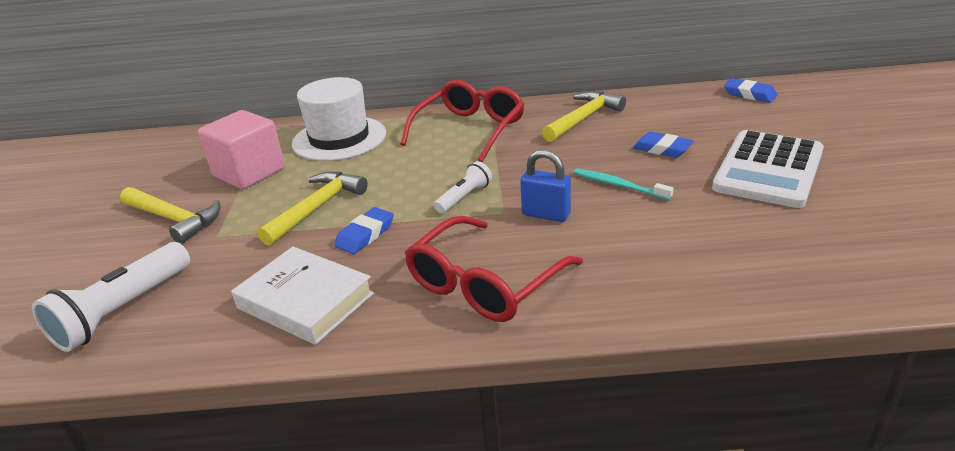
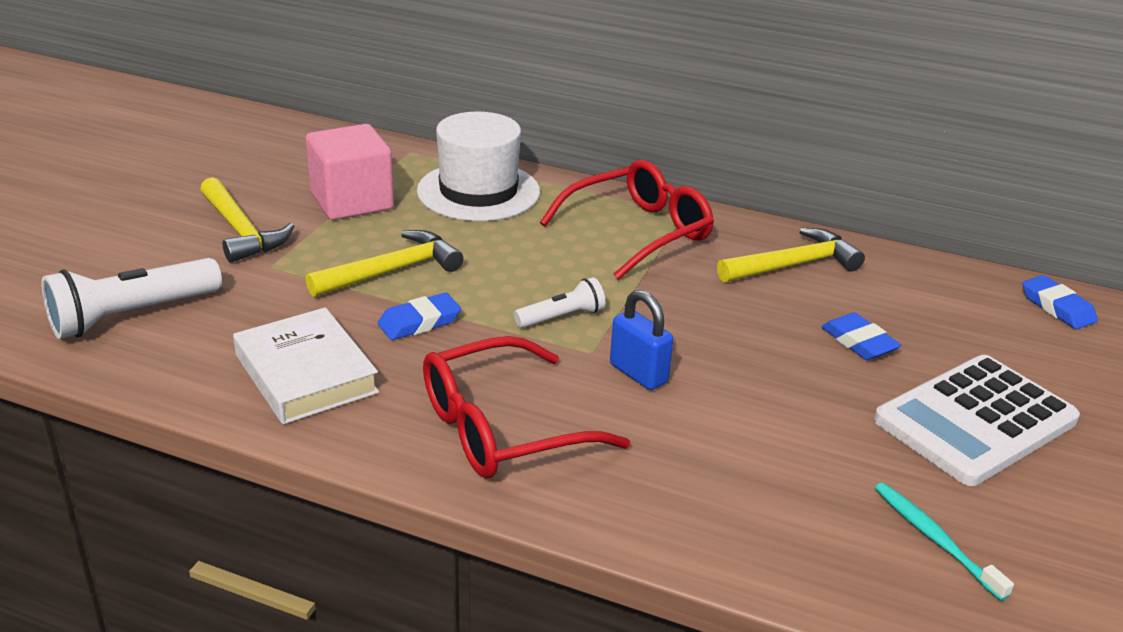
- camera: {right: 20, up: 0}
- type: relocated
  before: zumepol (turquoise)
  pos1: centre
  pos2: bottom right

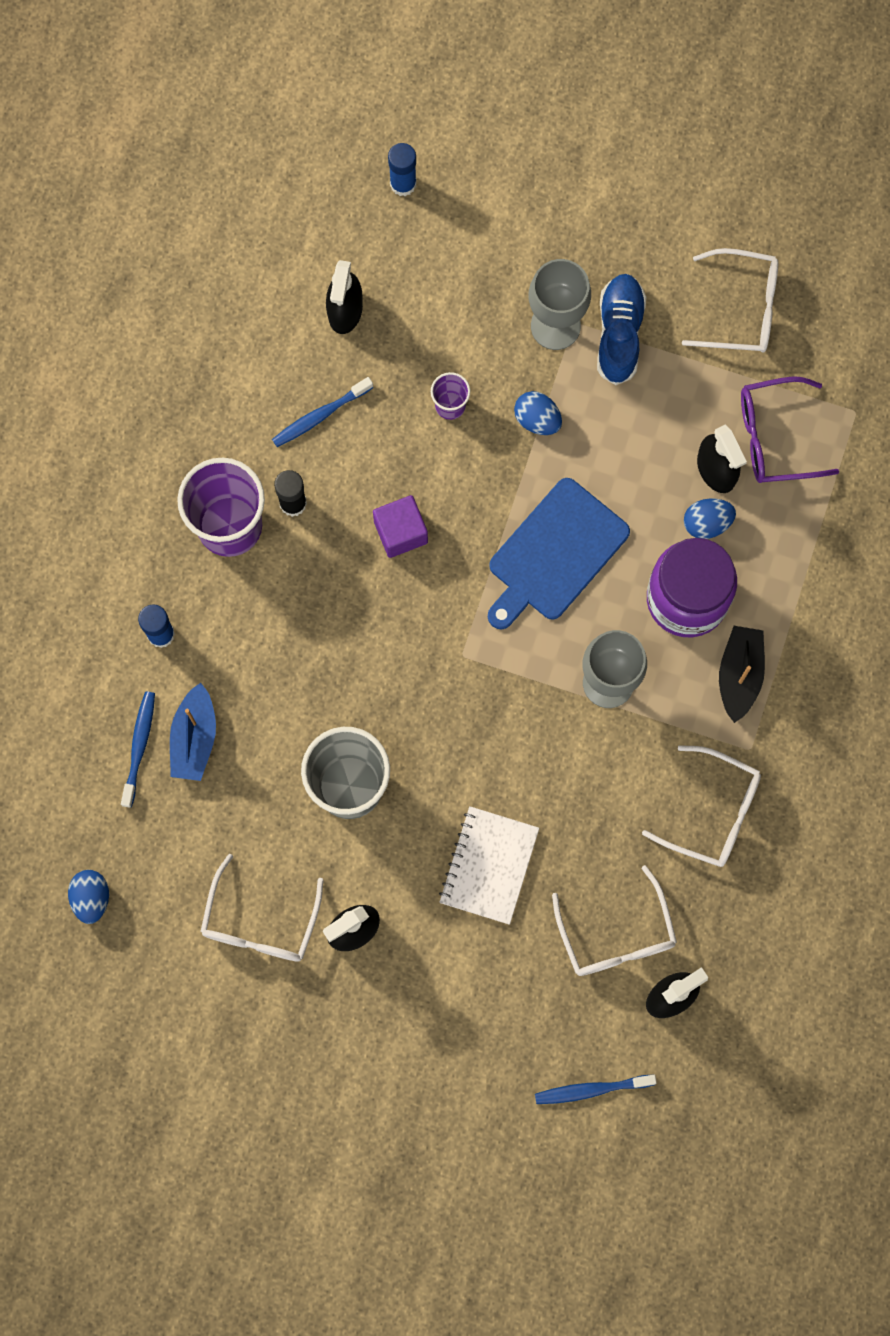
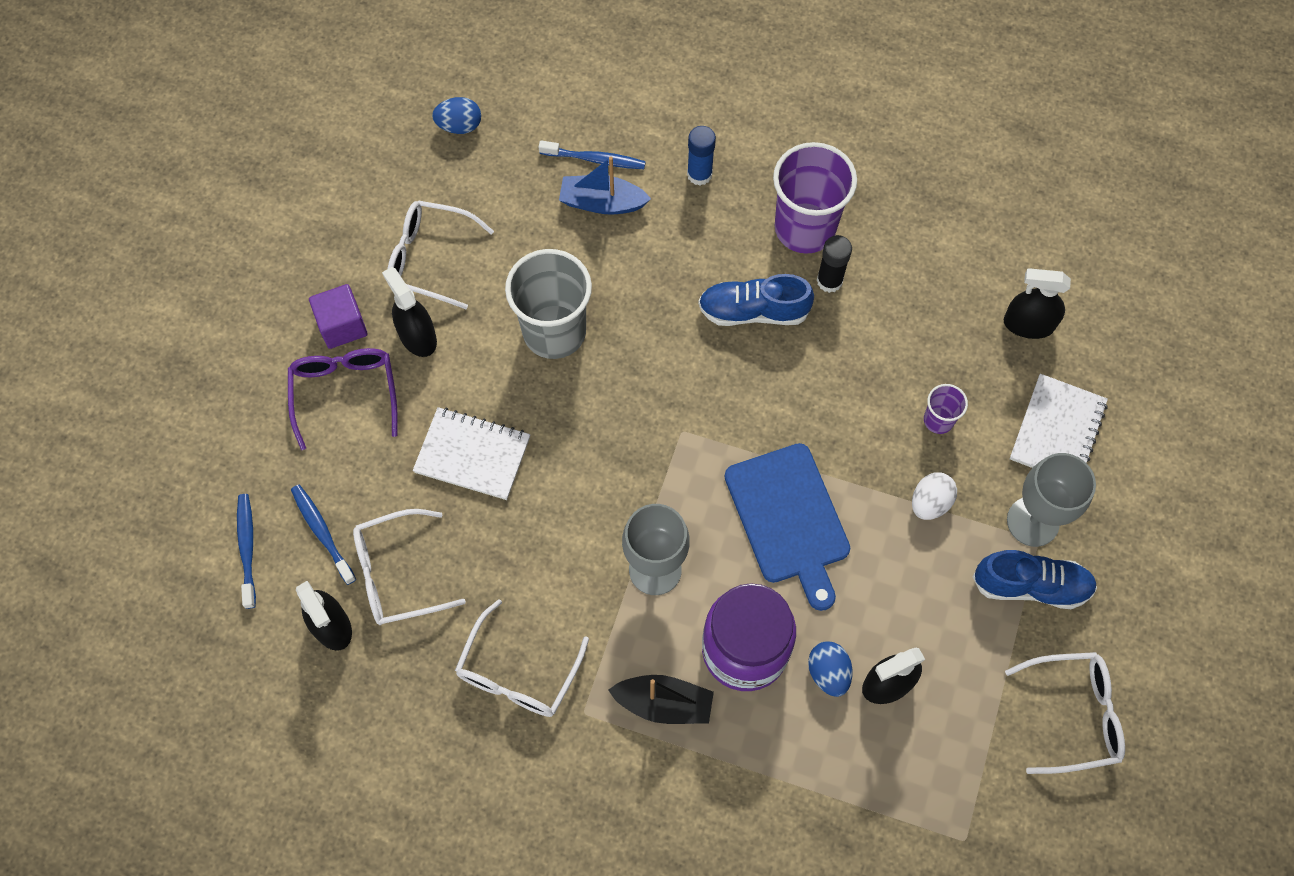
- camera: {right: 90, up: -10}
- type: missing
  before: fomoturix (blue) (no. 2 from left)
  pos1: top centre
- type: appeared
  after: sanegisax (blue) (no. 1 from left)
  pos2: centre
- type: appeared
  after: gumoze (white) (no. 2 from left)
  pos2: middle right
- type: relocated
  before: zumepol (blue) (no. 2 from left)
  pos1: top centre
  pos2: middle left
- type: relocated
  before: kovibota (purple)
  pos1: centre
  pos2: middle left
- type: relocated
  before: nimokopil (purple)
  pos1: top right
  pos2: middle left
- type: colour
  before: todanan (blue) (no. 2 from left)
  after: todanan (white)
  pos1: top centre
  pos2: middle right
- type: spun
  before: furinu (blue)
  pos1: centre
  pos2: centre
  turn: -150
- type: spun
  before: nimokopil (white) (no. 4 from left)
  pos1: top right
  pos2: bottom right
  turn: -105

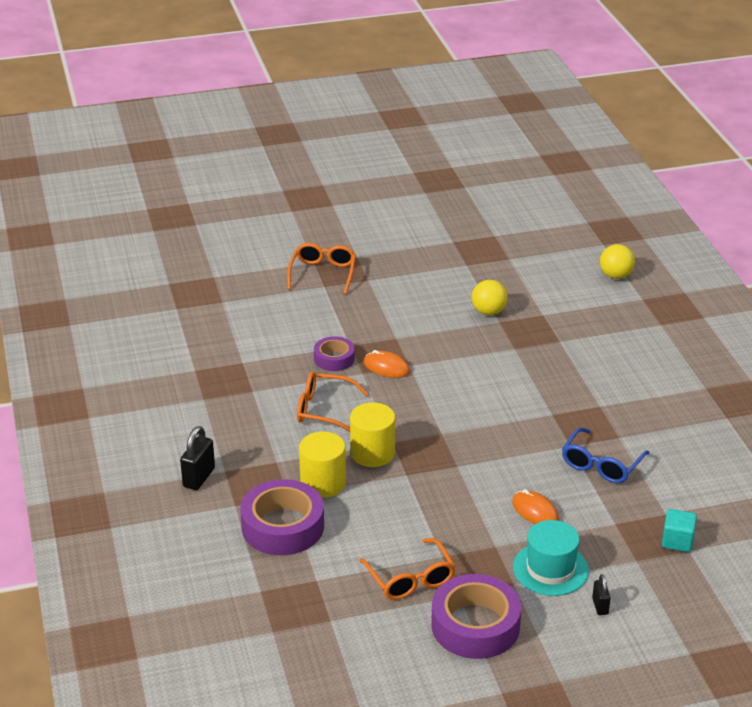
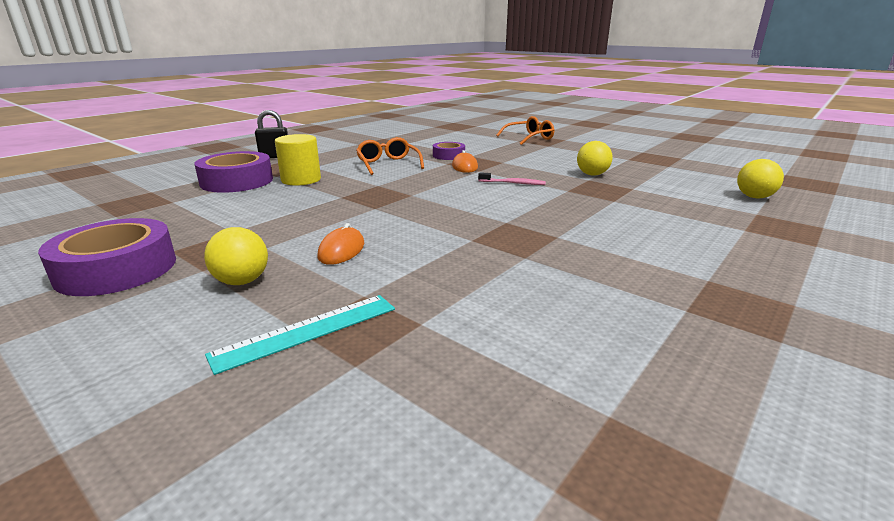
- camera: {right: 55, up: -10}
- type: missing
  before: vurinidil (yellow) (no. 2 from left)
  pos1: centre
- type: missing
  before: nimokopil (orange) (no. 3 from left)
  pos1: bottom centre
- type: missing
  before: nimokopil (blue)
  pos1: middle right
- type: missing
  before: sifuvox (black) (no. 2 from left)
  pos1: bottom right
- type: missing
  before: kovibota (turquoise)
  pos1: bottom right
- type: appeared
  after: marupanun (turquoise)
  pos2: centre
- type: appeared
  after: zumepol (pink)
  pos2: centre
- type: exchanged
  before: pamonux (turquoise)
  after: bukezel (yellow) (no. 1 from left)
  pos1: bottom right
  pos2: middle left

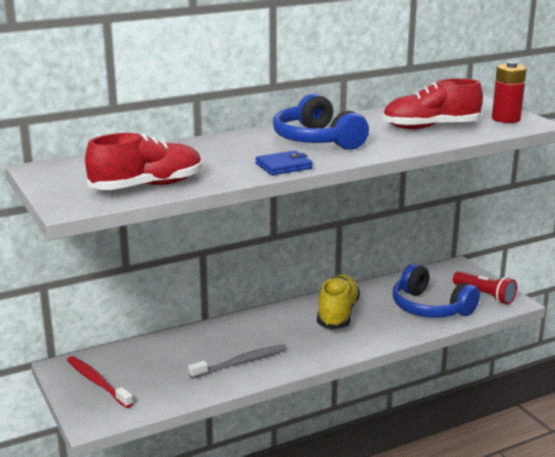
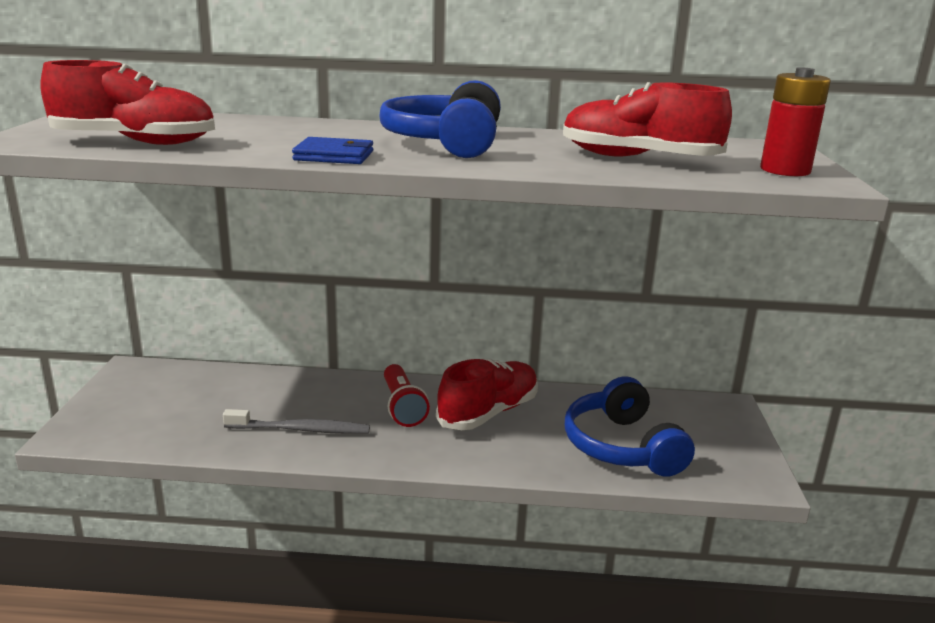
- camera: {right: 30, up: 0}
- type: missing
  before: zumepol (red)
  pos1: bottom left
- type: relocated
  before: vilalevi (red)
  pos1: middle right
  pos2: centre
- type: colour
  before: sanegisax (yellow)
  after: sanegisax (red) (no. 2 from left)
  pos1: centre
  pos2: centre

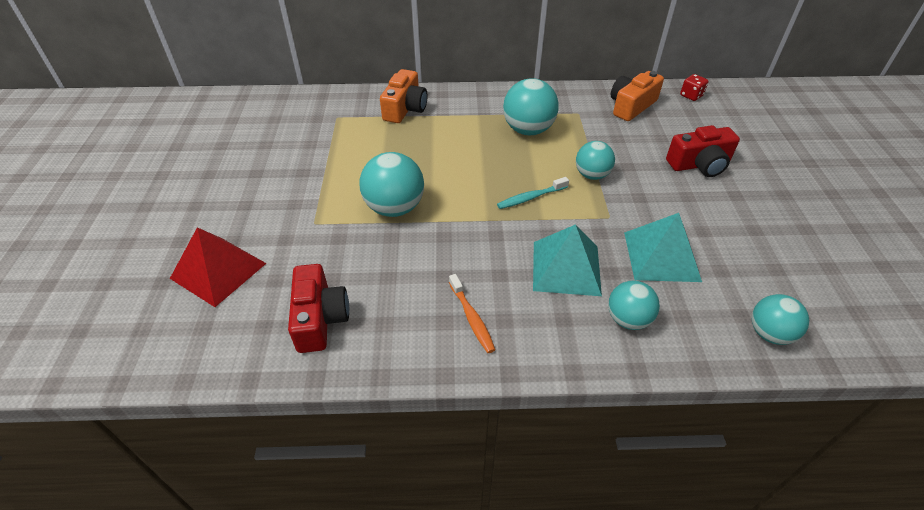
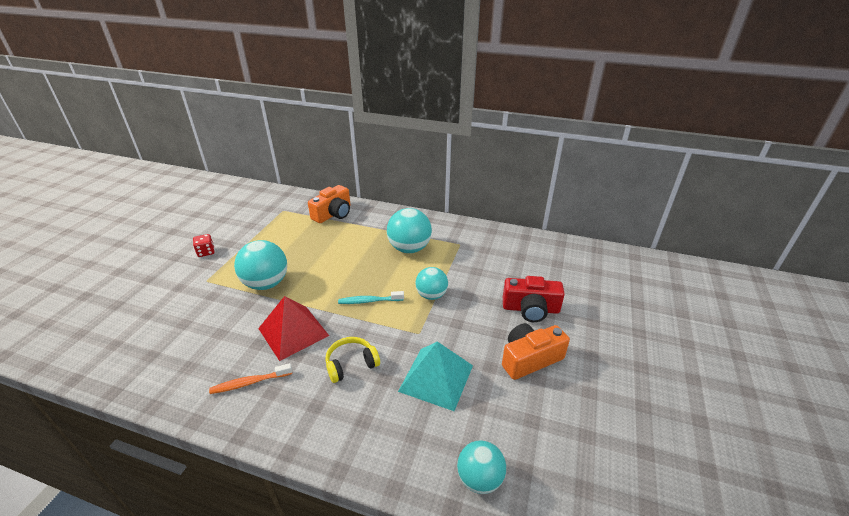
- camera: {right: 20, up: -10}
- type: missing
  before: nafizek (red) (no. 1 from left)
  pos1: centre
- type: missing
  before: bukezel (turquoise) (no. 4 from left)
  pos1: middle right
- type: relocated
  before: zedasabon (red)
  pos1: middle left
  pos2: centre
- type: relocated
  before: nafizek (orange) (no. 2 from left)
  pos1: top right
  pos2: bottom centre
- type: relocated
  before: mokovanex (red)
  pos1: top right
  pos2: middle left
- type: exchanged
  before: zedasabon (turquoise) (no. 1 from left)
  after: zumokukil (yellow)
  pos1: centre
  pos2: bottom centre
- type: spun
  before: zumepol (orange)
  pos1: centre
  pos2: bottom left
  turn: 75

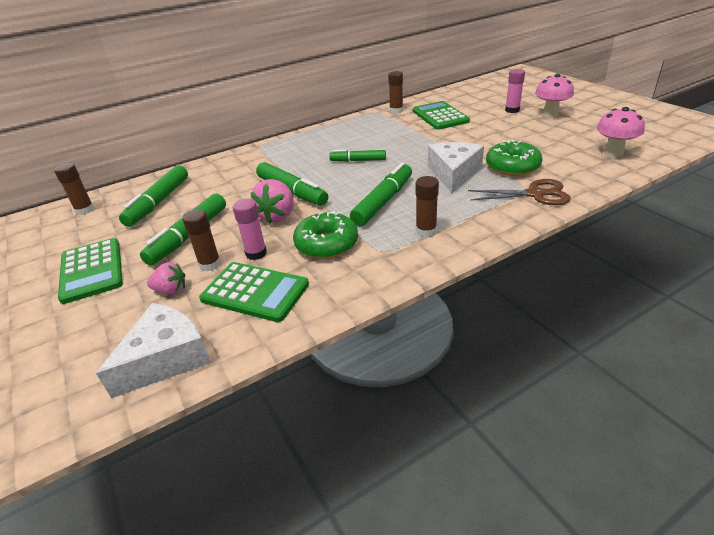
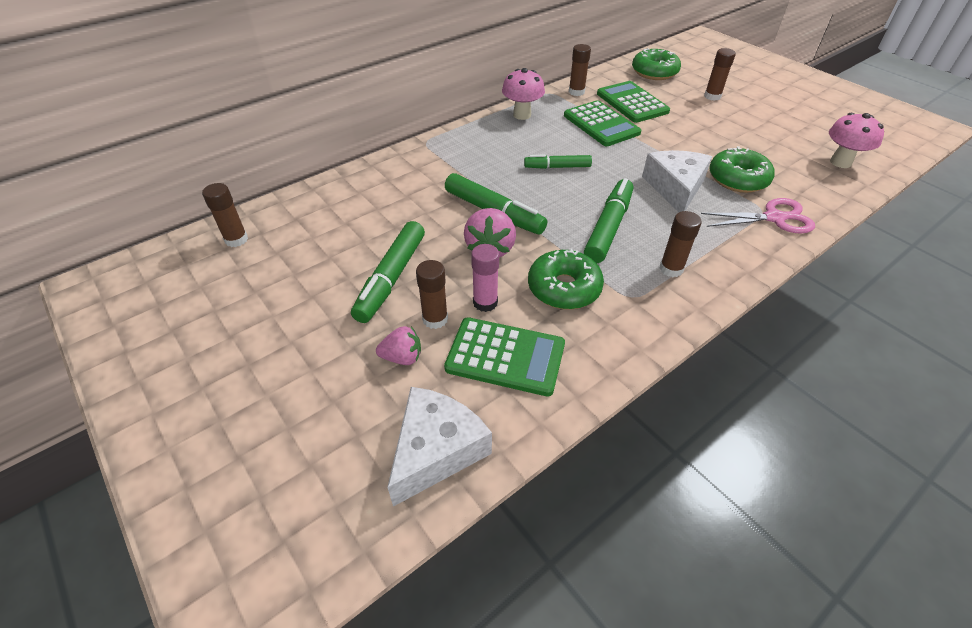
- camera: {right: -10, up: 10}
- type: missing
  before: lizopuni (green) (no. 1 from left)
  pos1: middle left
- type: appeared
  after: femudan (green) (no. 2 from left)
  pos2: top right
- type: relocated
  before: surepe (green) (no. 1 from left in the first image)
  after: surepe (green) (no. 2 from left)
  pos1: middle left
  pos2: top centre
- type: relocated
  before: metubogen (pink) (no. 1 from left)
  pos1: top right
  pos2: top centre
- type: colour
  before: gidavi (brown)
  after: gidavi (pink)
  pos1: middle right
  pos2: middle right
- type: colour
  before: fomoturix (pink) (no. 2 from left)
  after: fomoturix (brown) (no. 5 from left)
  pos1: top right
  pos2: top right

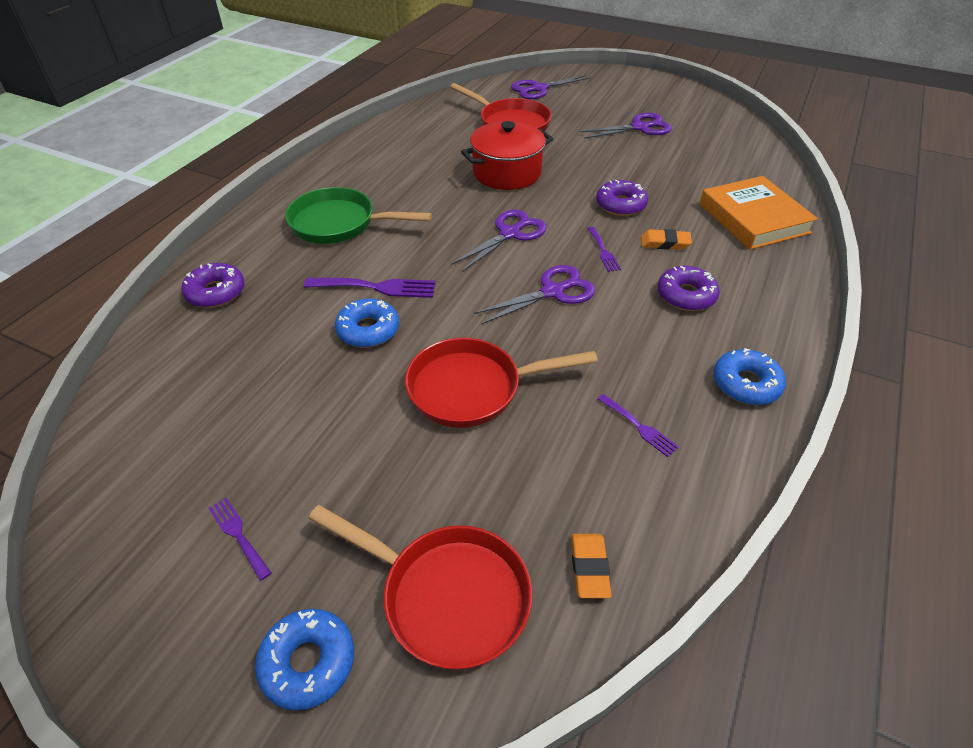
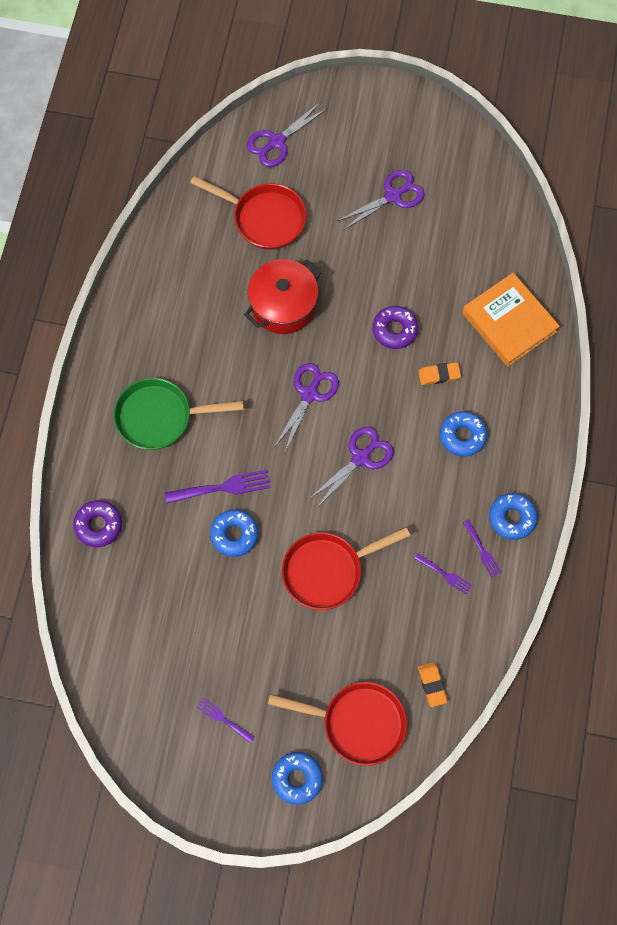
- camera: {right: -15, up: 25}
- type: relocated
  before: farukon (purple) (no. 3 from left in the first image)
  after: farukon (purple) (no. 4 from left)
  pos1: top centre
  pos2: middle right
- type: colour
  before: femudan (purple) (no. 3 from left)
  after: femudan (blue) (no. 3 from left)
  pos1: middle right
  pos2: middle right

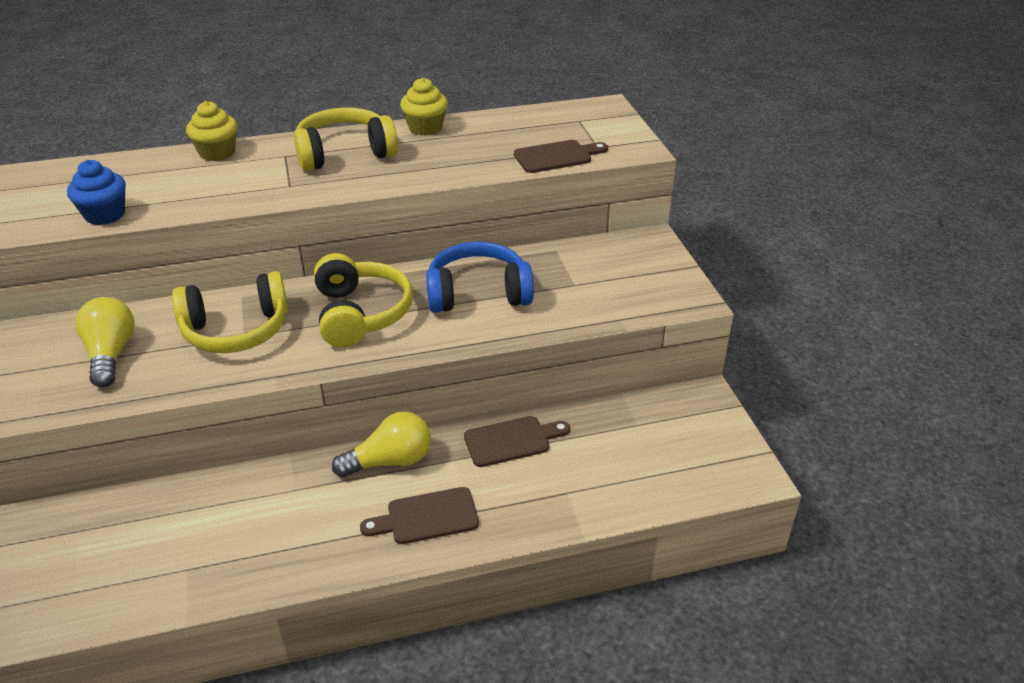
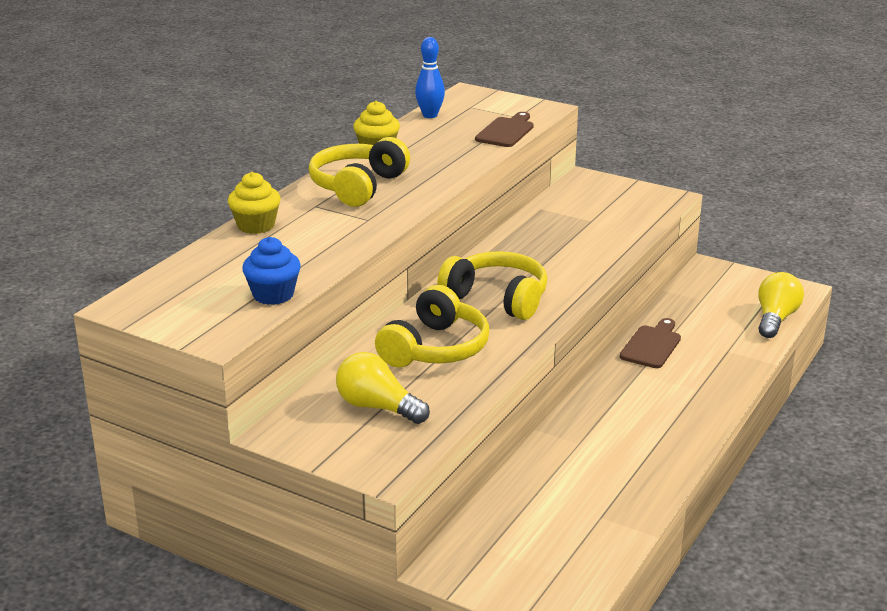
- camera: {right: -45, up: -10}
- type: missing
  before: furinu (brown) (no. 1 from left)
  pos1: bottom centre
- type: missing
  before: zumokukil (blue)
  pos1: centre
- type: appeared
  after: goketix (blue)
  pos2: top centre
- type: relocated
  before: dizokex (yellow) (no. 2 from left)
  pos1: centre
  pos2: middle right

